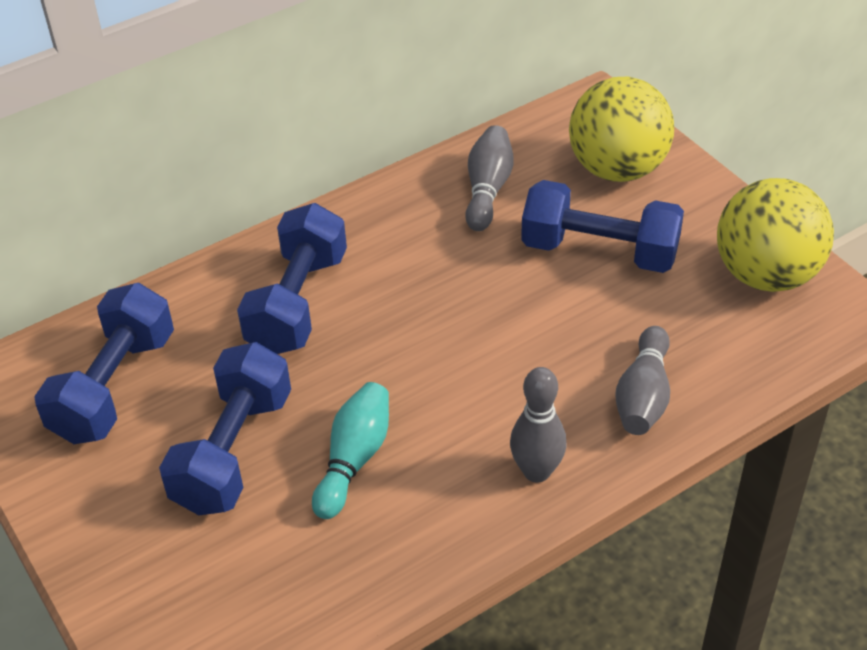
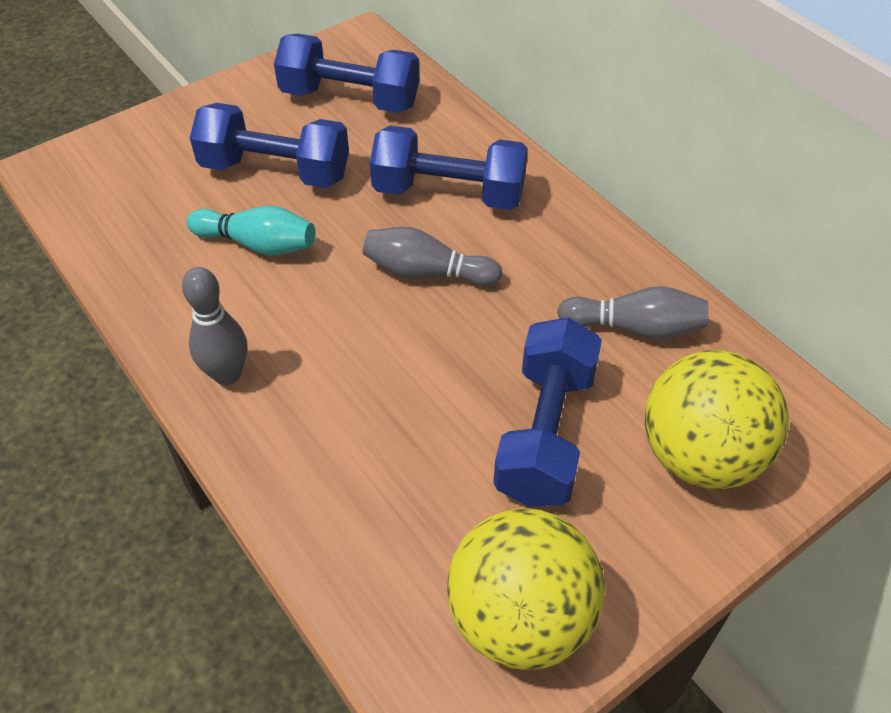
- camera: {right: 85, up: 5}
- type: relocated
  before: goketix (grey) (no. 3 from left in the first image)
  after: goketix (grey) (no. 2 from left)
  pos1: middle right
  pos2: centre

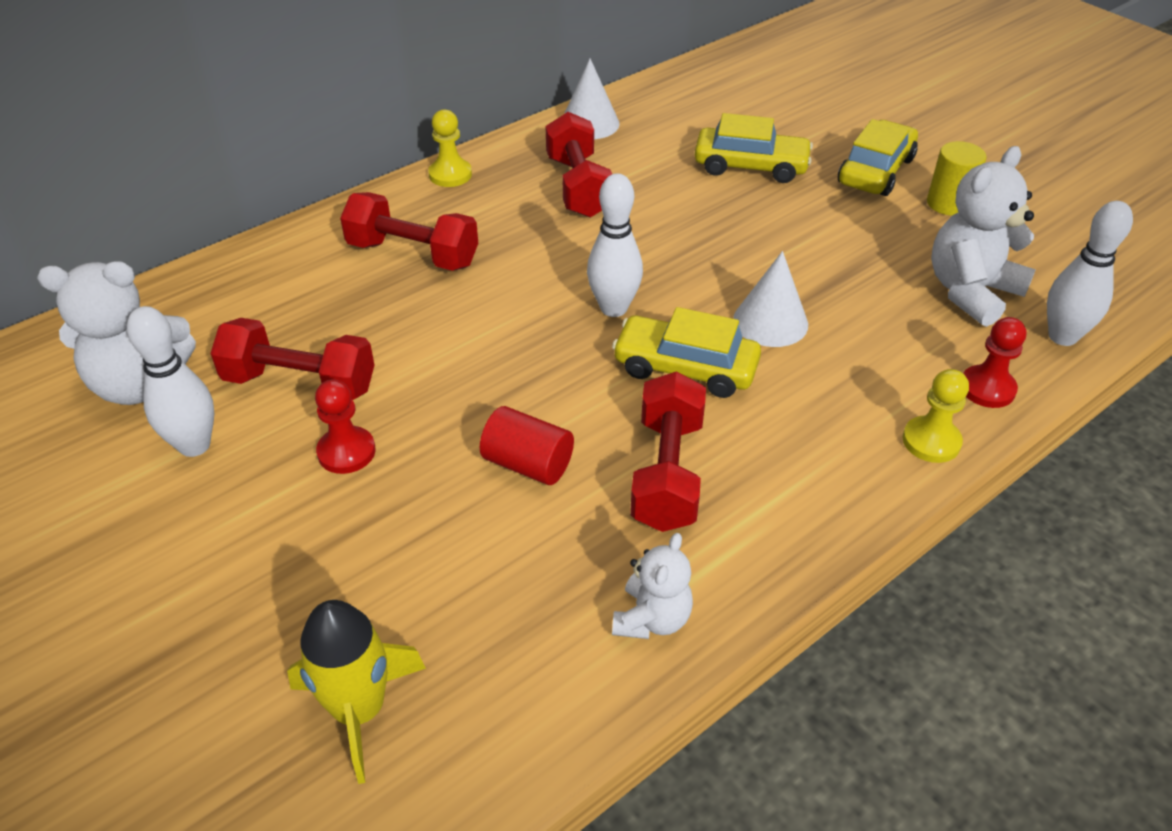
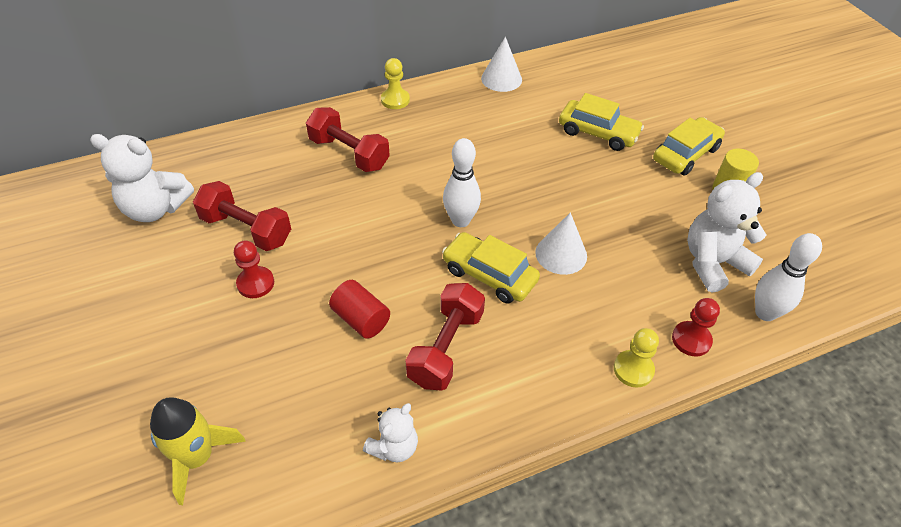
- camera: {right: 15, up: 5}
- type: missing
  before: goketix (white) (no. 1 from left)
  pos1: middle left
- type: missing
  before: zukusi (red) (no. 3 from left)
  pos1: top centre

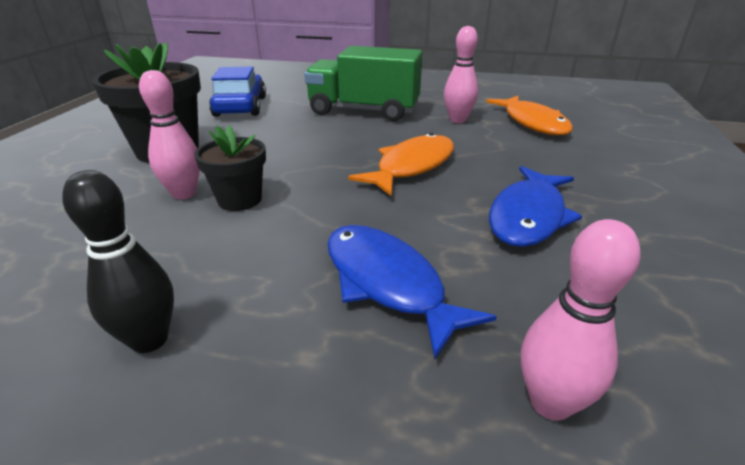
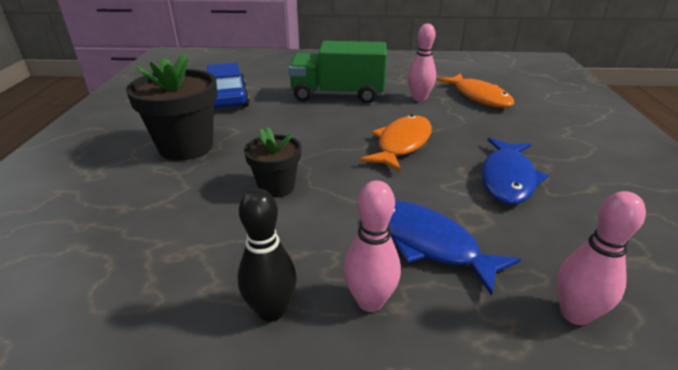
- camera: {right: -10, up: 0}
- type: relocated
  before: goketix (pink) (no. 1 from left)
  pos1: top left
  pos2: centre

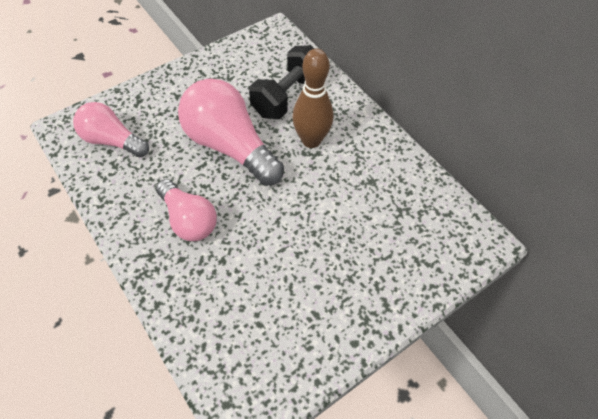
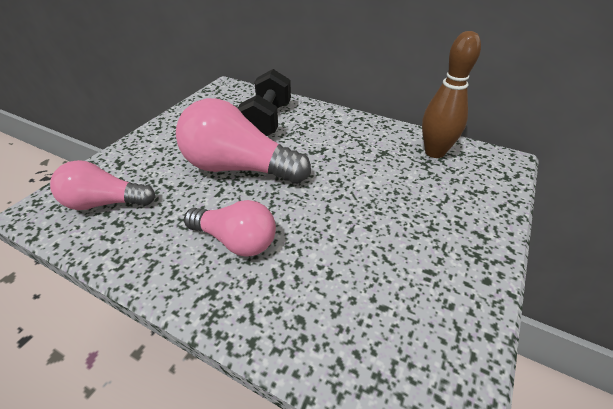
- camera: {right: -25, up: -15}
- type: relocated
  before: goketix (brown)
  pos1: top centre
  pos2: top right

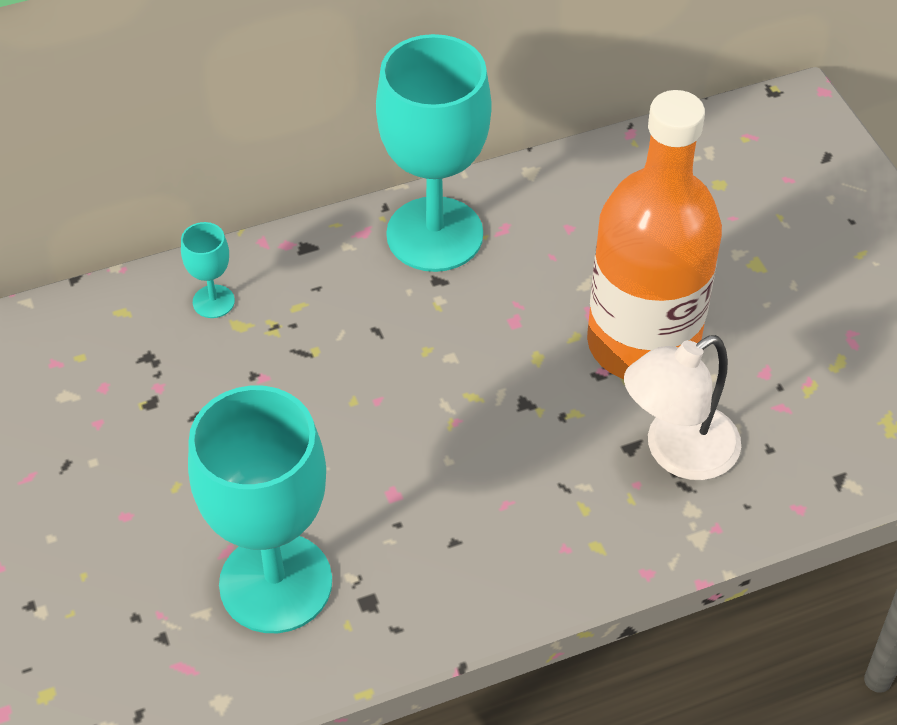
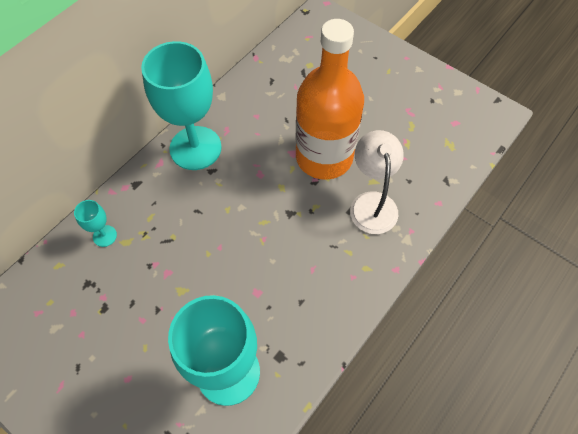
- camera: {right: -30, up: 10}
- type: spun
  before: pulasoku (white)
  pos1: middle right
  pos2: centre
  turn: 150

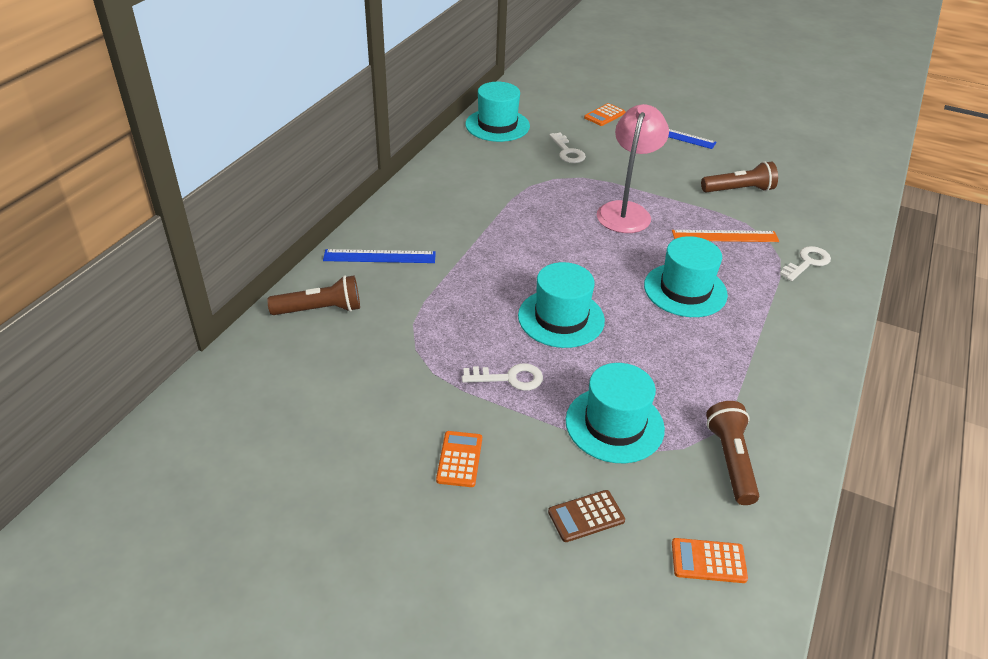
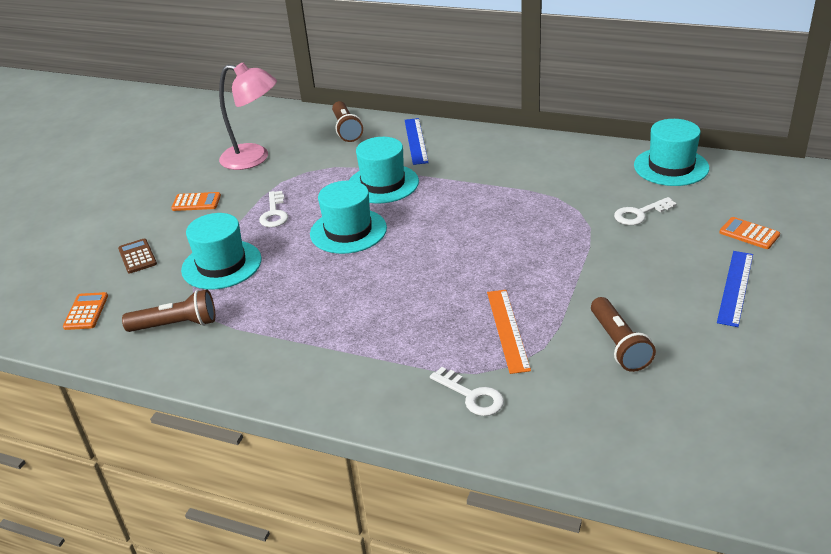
- camera: {right: 90, up: -5}
- type: relocated
  before: pulasoku (pink)
  pos1: top centre
  pos2: top left
- type: relocated
  before: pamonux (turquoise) (no. 4 from left in the first image)
  after: pamonux (turquoise) (no. 3 from left)
  pos1: middle right
  pos2: top centre

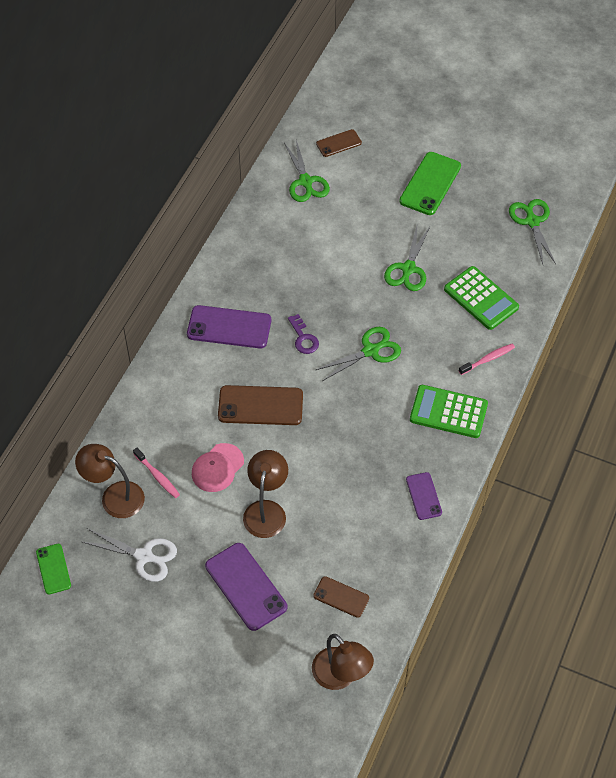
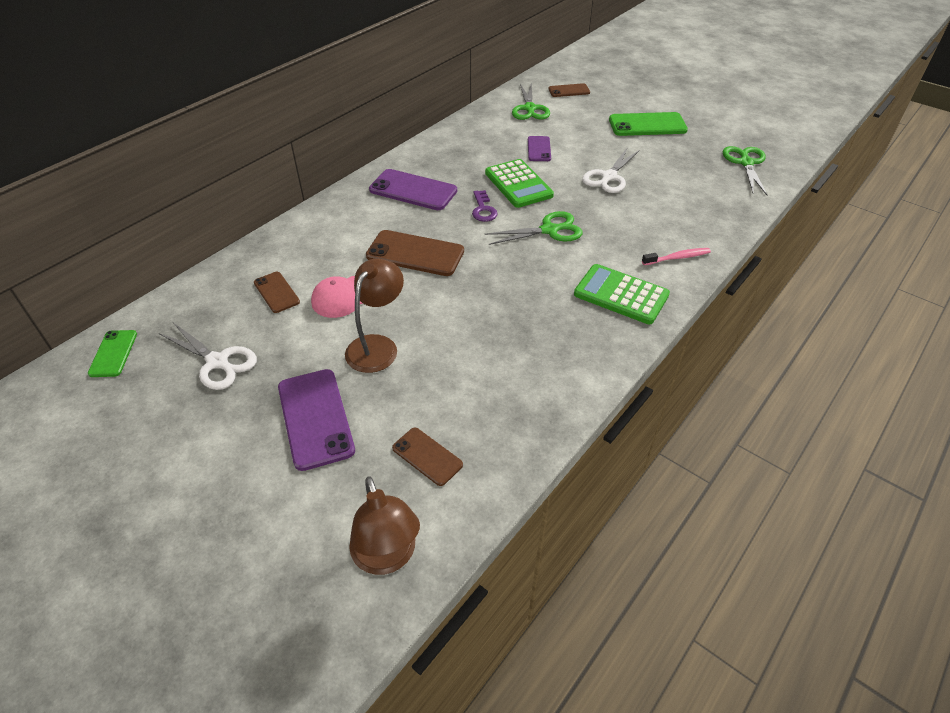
- camera: {right: 15, up: -10}
- type: missing
  before: pulasoku (brown) (no. 1 from left)
  pos1: middle left
- type: relocated
  before: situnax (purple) (no. 3 from left)
  pos1: middle right
  pos2: top centre
- type: relocated
  before: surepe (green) (no. 2 from left in the first image)
  after: surepe (green) (no. 1 from left)
  pos1: middle right
  pos2: top centre
- type: exchanged
  before: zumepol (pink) (no. 1 from left)
  after: situnax (brown) (no. 1 from left)
  pos1: middle left
  pos2: middle left
- type: colour
  before: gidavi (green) (no. 3 from left)
  after: gidavi (white) (no. 2 from left)
  pos1: top centre
  pos2: top centre
- type: spun
  before: situnax (green) (no. 2 from left)
  pos1: top right
  pos2: top right
  turn: 45

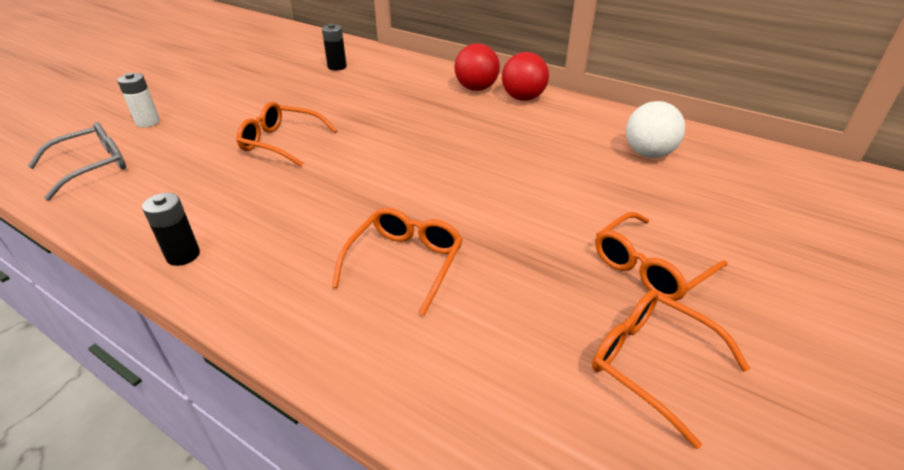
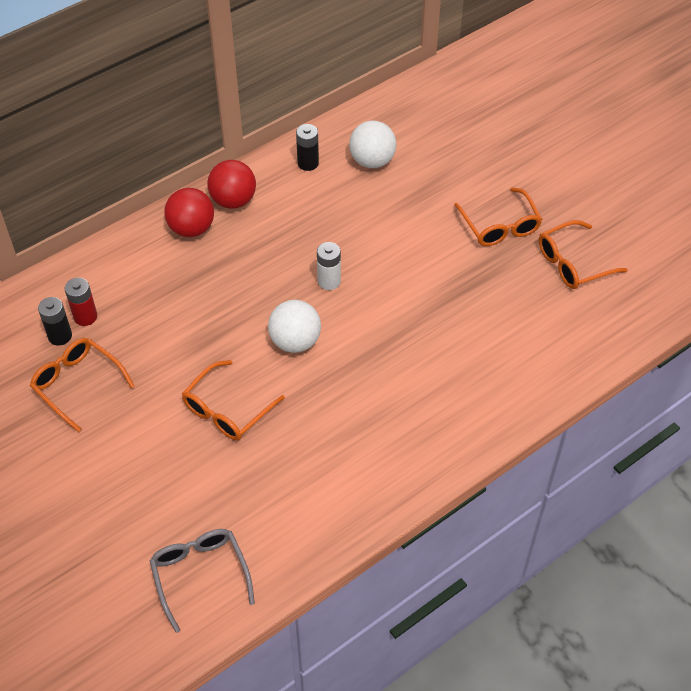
- camera: {right: -70, up: 15}
- type: appeared
  after: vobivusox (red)
  pos2: middle left
- type: appeared
  after: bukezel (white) (no. 1 from left)
  pos2: centre
- type: relocated
  before: vobivusox (white)
  pos1: top left
  pos2: centre
- type: relocated
  before: vobivusox (black) (no. 1 from left in the first image)
  after: vobivusox (black) (no. 2 from left)
  pos1: middle left
  pos2: top centre
- type: relocated
  before: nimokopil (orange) (no. 2 from left in the first image)
  after: nimokopil (orange) (no. 1 from left)
  pos1: centre
  pos2: middle left

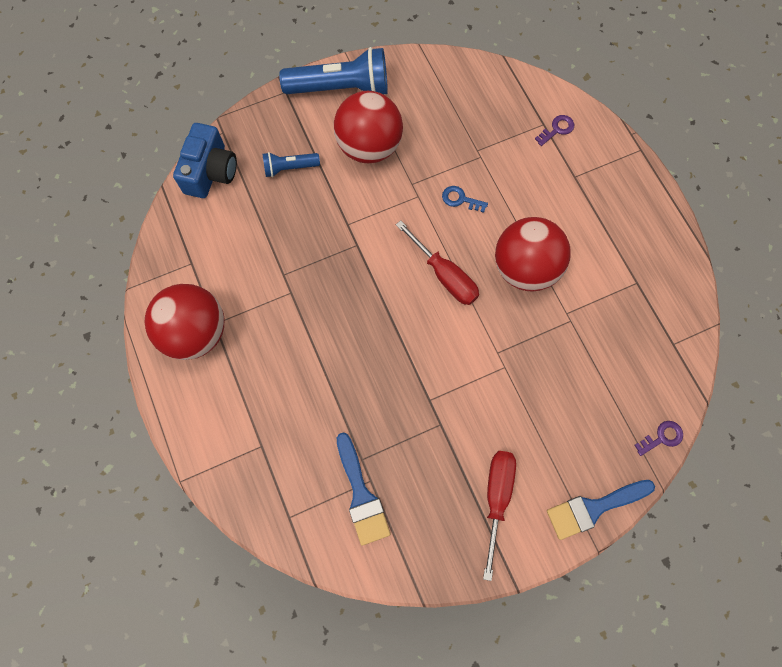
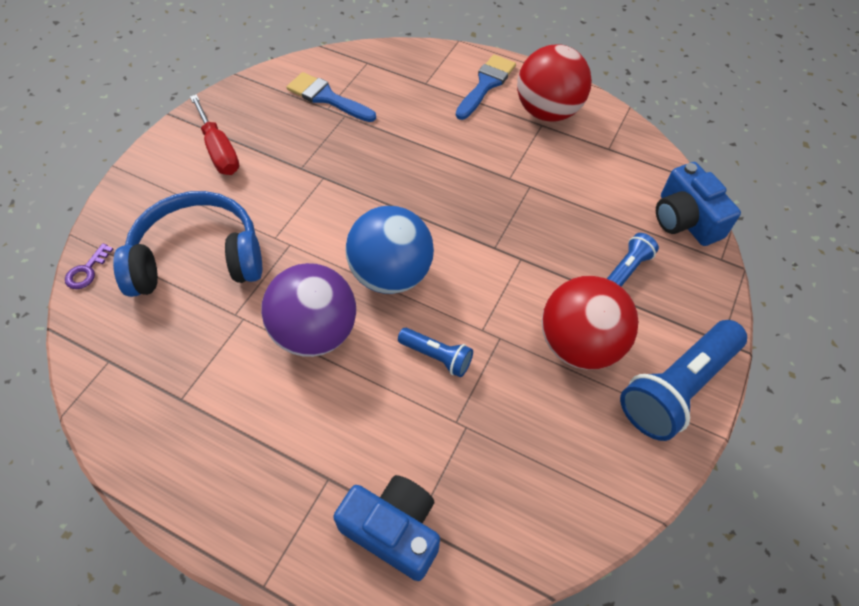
- camera: {right: 140, up: -15}
- type: appeared
  after: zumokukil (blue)
  pos2: middle left
- type: relocated
  before: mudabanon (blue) (no. 2 from left)
  pos1: bottom right
  pos2: top centre
- type: exchanged
  before: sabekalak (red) (no. 1 from left)
  after: bukezel (blue)
  pos1: centre
  pos2: centre
- type: exchanged
  before: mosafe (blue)
  after: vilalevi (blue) (no. 1 from left)
  pos1: top centre
  pos2: centre
- type: exchanged
  before: mosafe (purple) (no. 1 from left)
  after: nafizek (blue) (no. 1 from left)
  pos1: top right
  pos2: bottom centre
- type: colour
  before: bukezel (red) (no. 3 from left)
  after: bukezel (purple)
  pos1: middle right
  pos2: centre

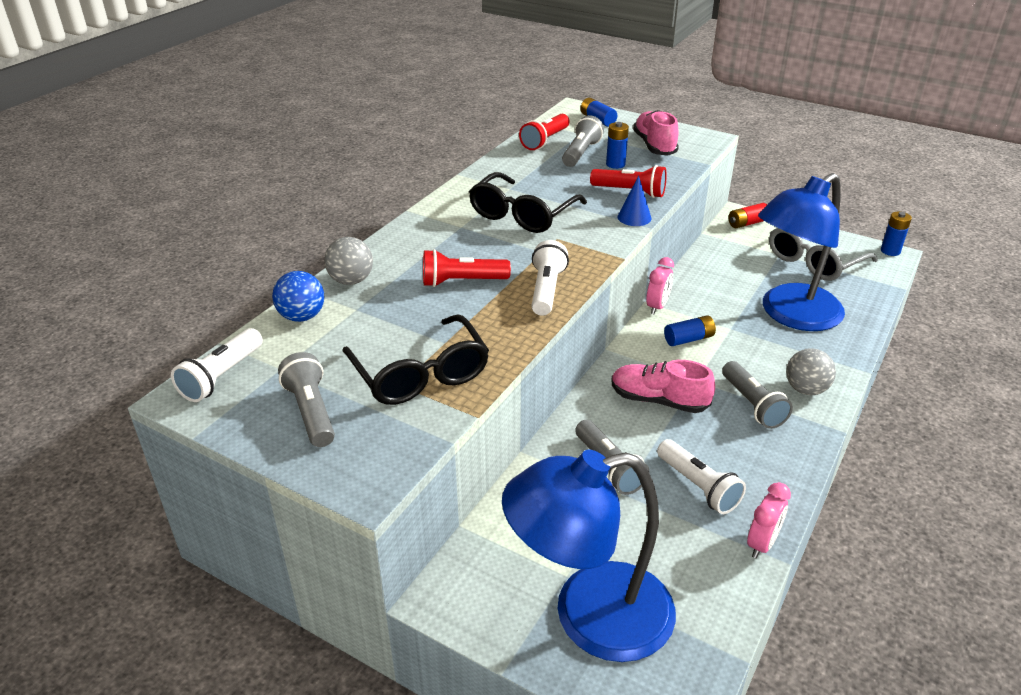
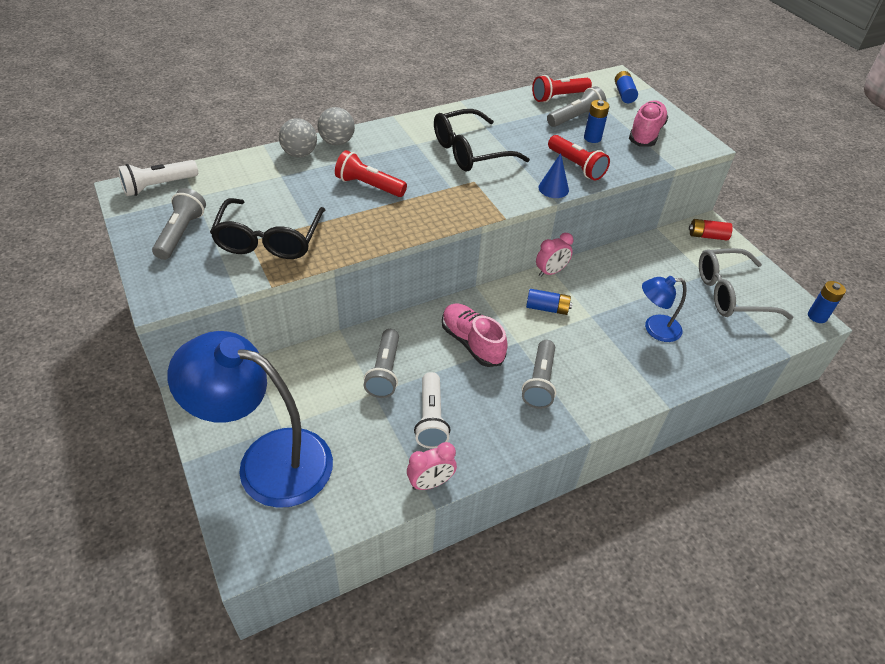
- camera: {right: 30, up: 10}
- type: missing
  before: bukezel (blue)
  pos1: middle left
- type: missing
  before: vilalevi (white) (no. 2 from left)
  pos1: centre
- type: relocated
  before: bukezel (grey) (no. 2 from left)
  pos1: middle right
  pos2: top centre
- type: size
  before: pulasoku (blue) (no. 2 from left)
  pos1: middle right
  pos2: middle right
  scale: 0.49

